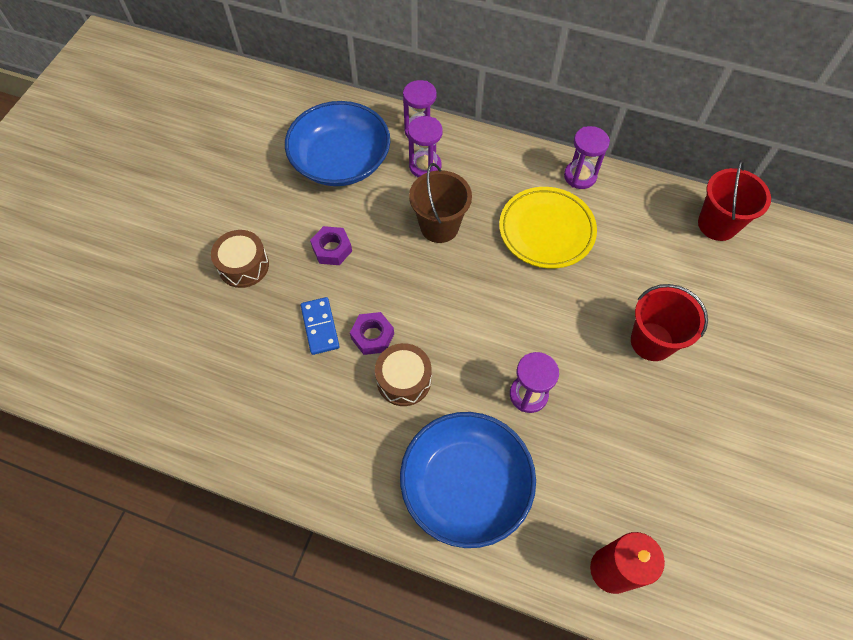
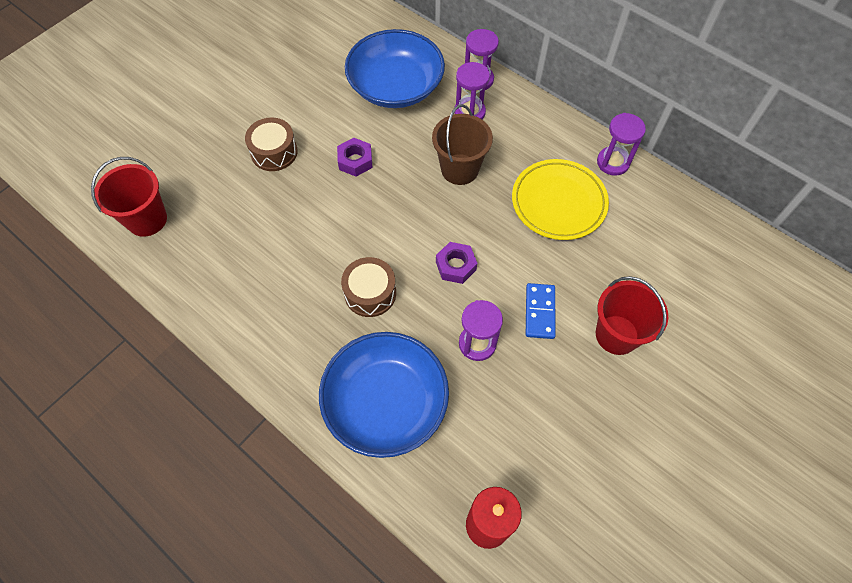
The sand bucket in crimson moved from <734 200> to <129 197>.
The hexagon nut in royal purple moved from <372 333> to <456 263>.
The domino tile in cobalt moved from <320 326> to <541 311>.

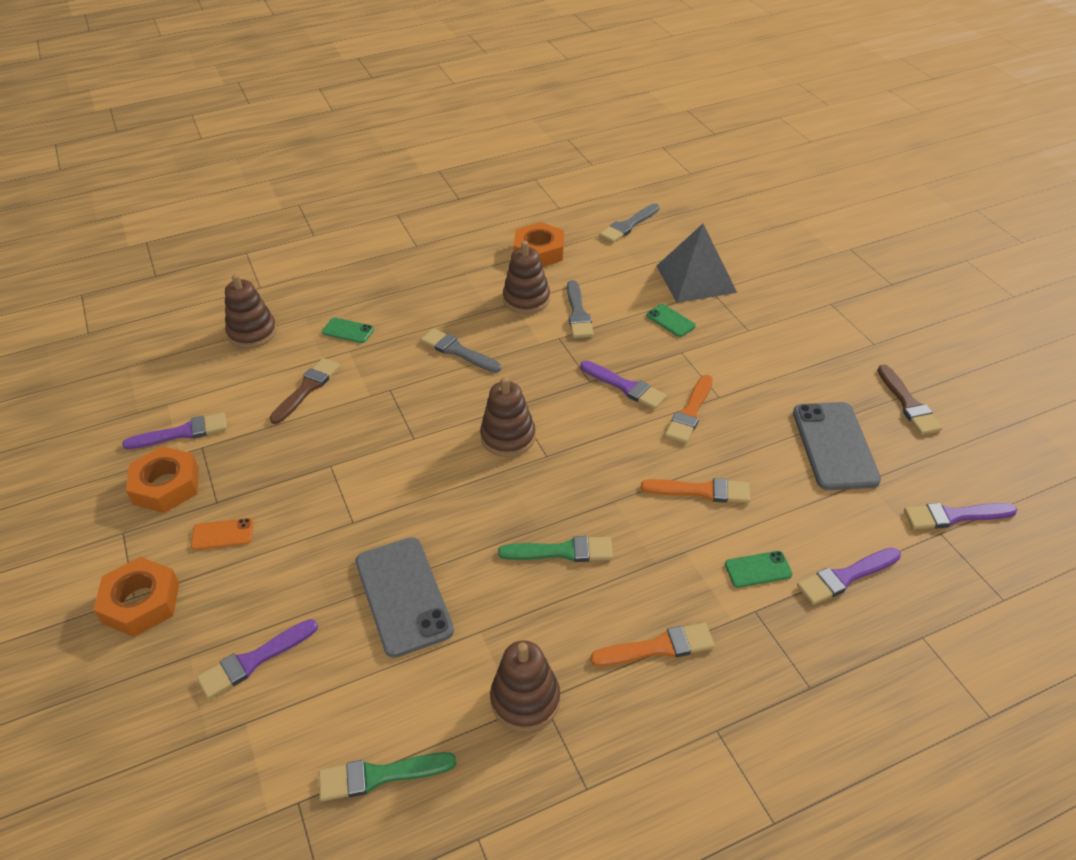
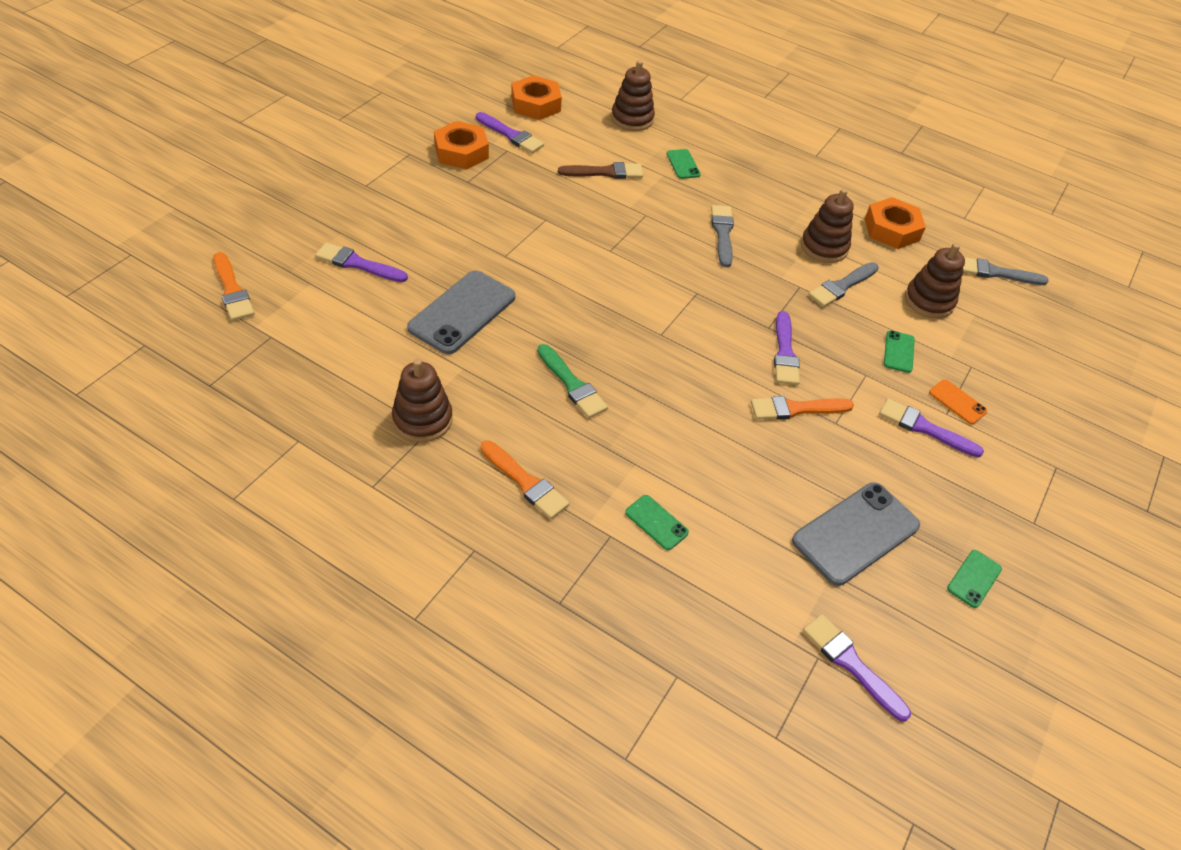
The paint brush in orange moved from <695 490> to <234 286>.
The hexagon nut in orange moved from <136 597> to <536 97>.
The paint brush in royal purple moved from <849 576> to <931 427>.
The stacking rings in russet moved from <508 417> to <935 280>.
The mobile phone in orange moved from <222 534> to <958 401>.
The paint brush in russet at <909 400> was replaced by the mobile phone in leaf-green at <974 579>.
The paint brush in leaf-green at <387 776> disappeared.
The solid pyramid in gray at <697 263> disappeared.

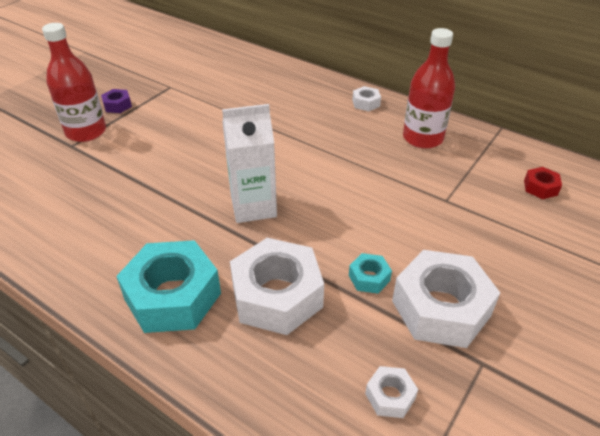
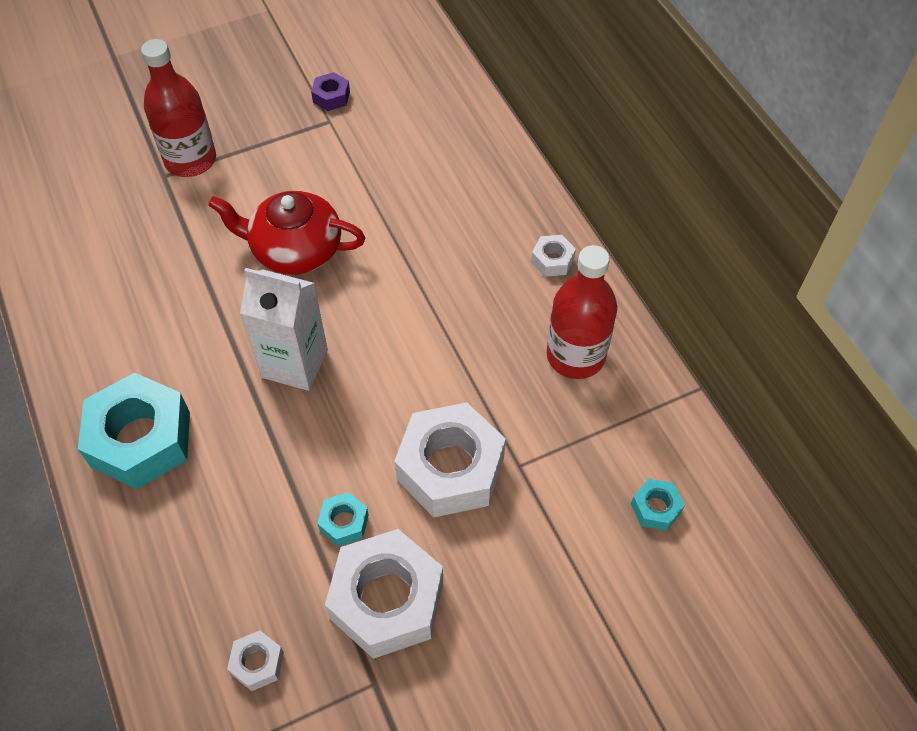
The teapot in crimson at <287 232> appeared.
The hexagon nut in royal purple moved from <116 101> to <330 91>.
The hexagon nut in pure white moved from <277 286> to <450 459>.
The hexagon nut in crimson at <543 183> became the hexagon nut in turquoise at <658 505>.

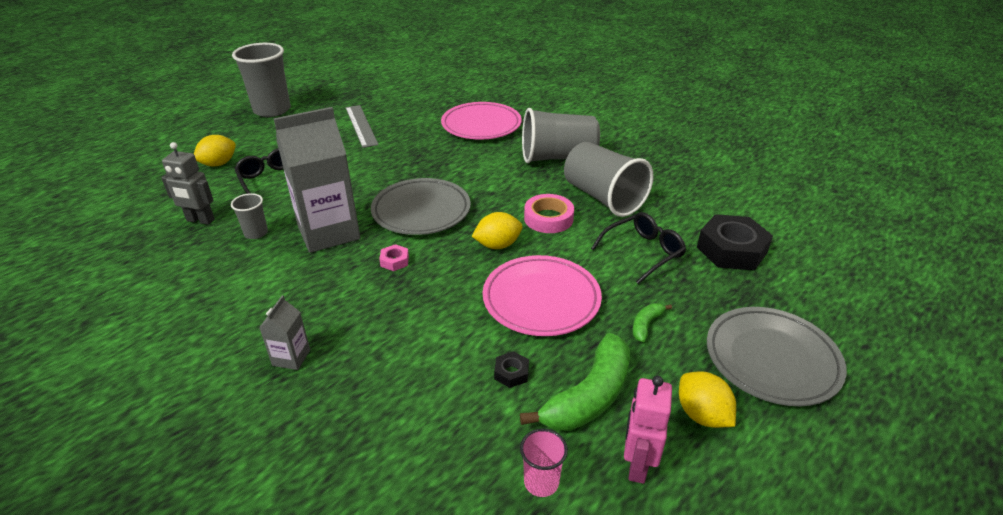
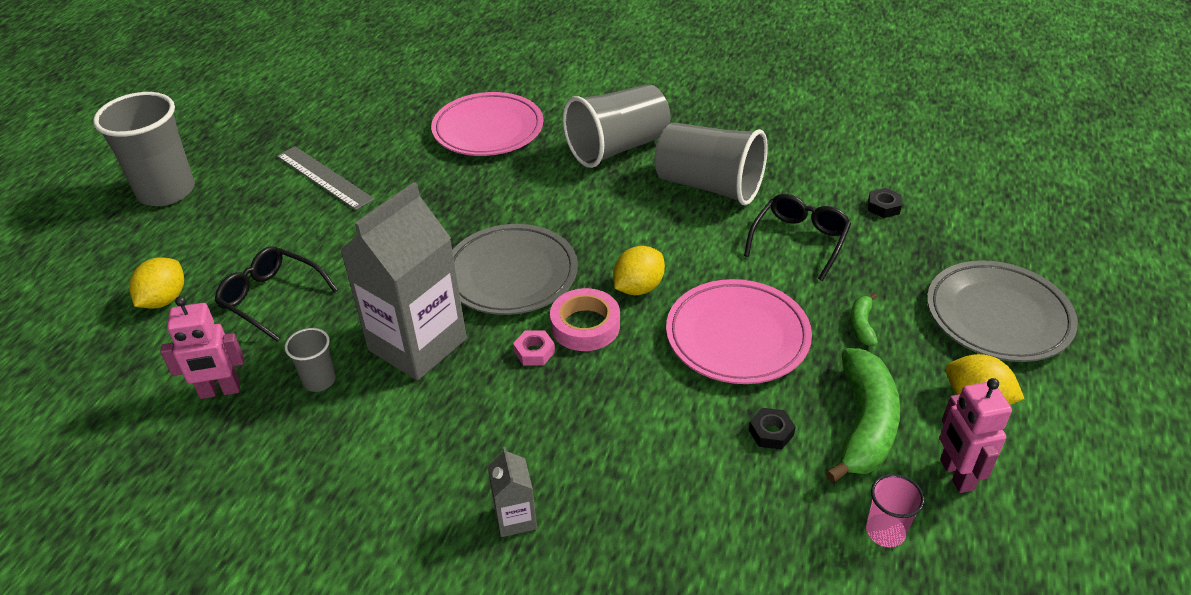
The robot in gray at <188 183> became the robot in rosy at <202 347>.
The roll of tape in rosy moved from <549 213> to <585 319>.
The hexagon nut in black at <735 242> changed to 0.44 times the size.

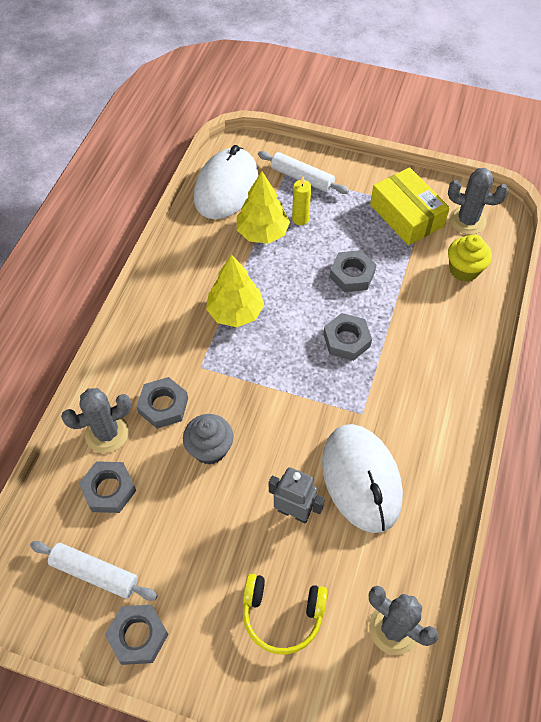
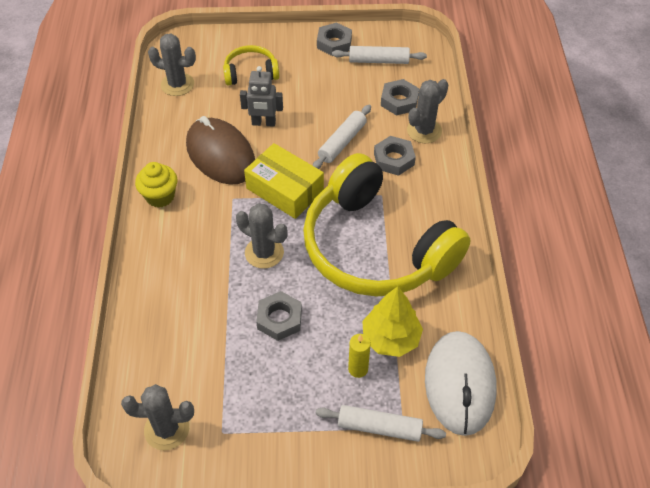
The muffin in golden moved from <470 258> to <156 185>.
The computer mouse in pure white at <362 478> became the computer mouse in russet at <220 150>.
The hexagon nut in gray at <348 337> was replaced by the saguaro cactus in gray at <262 236>.
The parcel in golden moved from <410 206> to <284 181>.
The fir tree in golden at <235 290> was replaced by the over-ear headphones in golden at <387 225>.
The muffin in gray at <208 439> was replaced by the pastry roller in pure white at <342 137>.

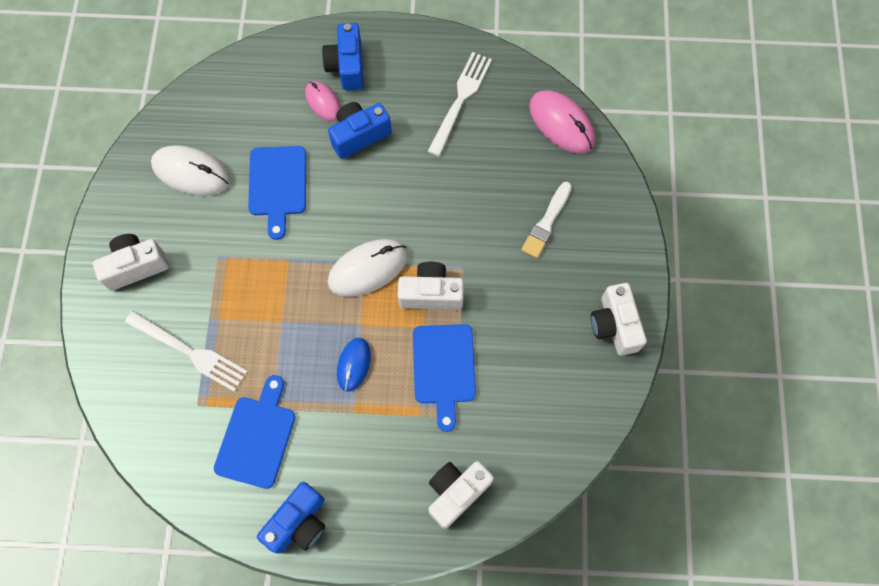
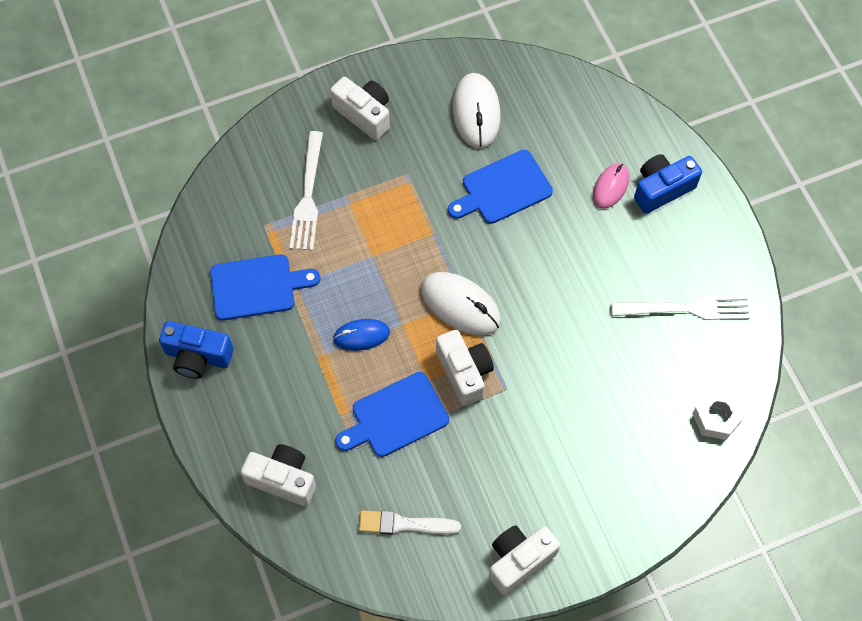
The paint brush in pure white moved from <546 220> to <410 522>.
The computer mouse in rosy at <562 122> was replaced by the hexagon nut in pure white at <718 415>.
The compact camera in cobalt at <360 130> disappeared.

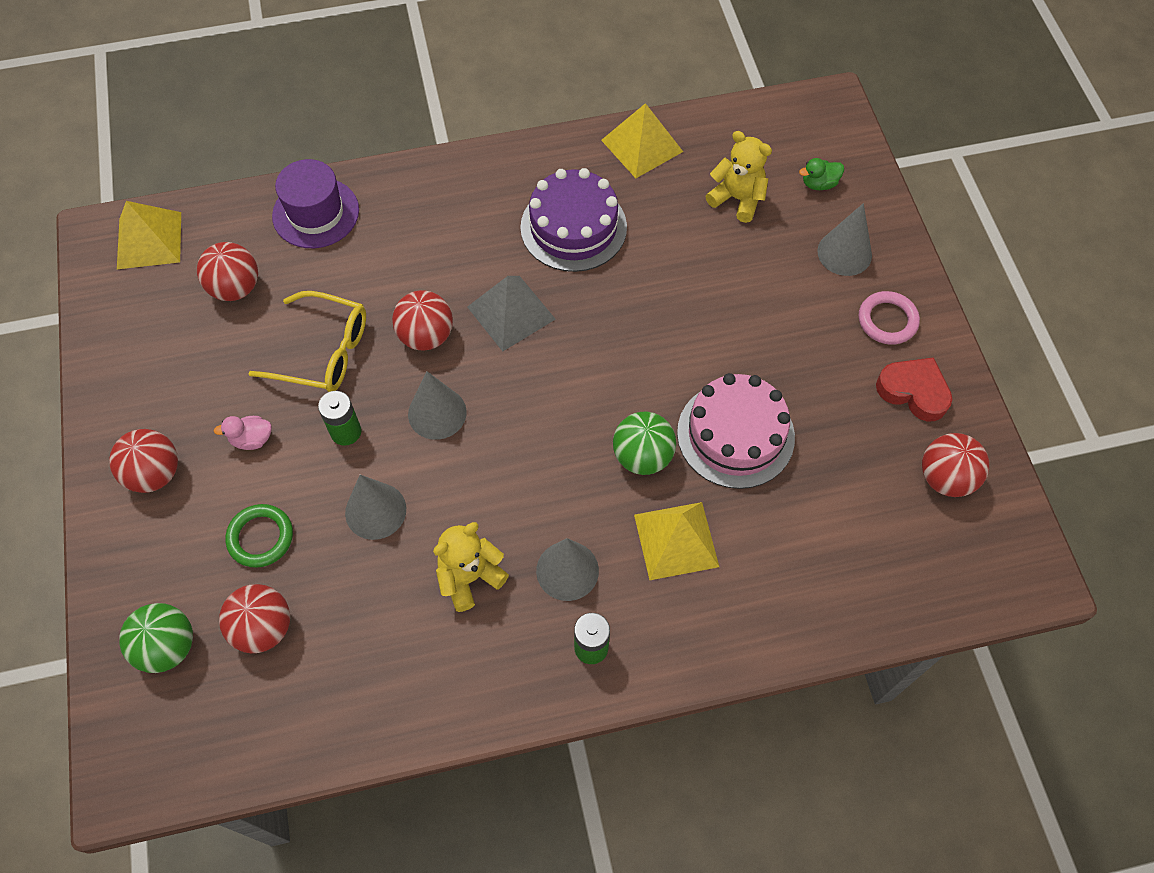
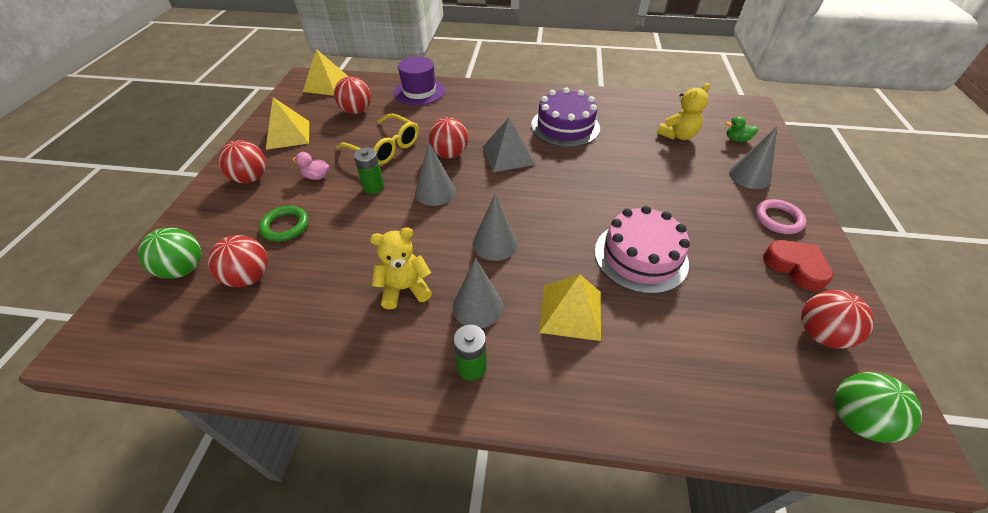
The solid pyramid in golden moved from <642 140> to <287 123>.
The cone shape in gray moved from <375 507> to <495 227>.
The teddy in golden at <739 177> turned 90 degrees clockwise.
The play ball in leaf-green moved from <644 443> to <878 407>.

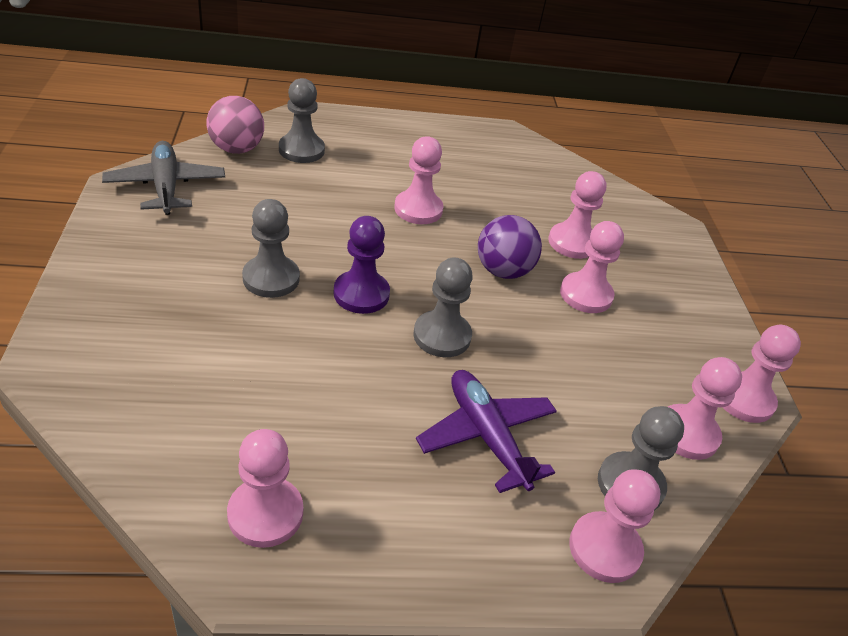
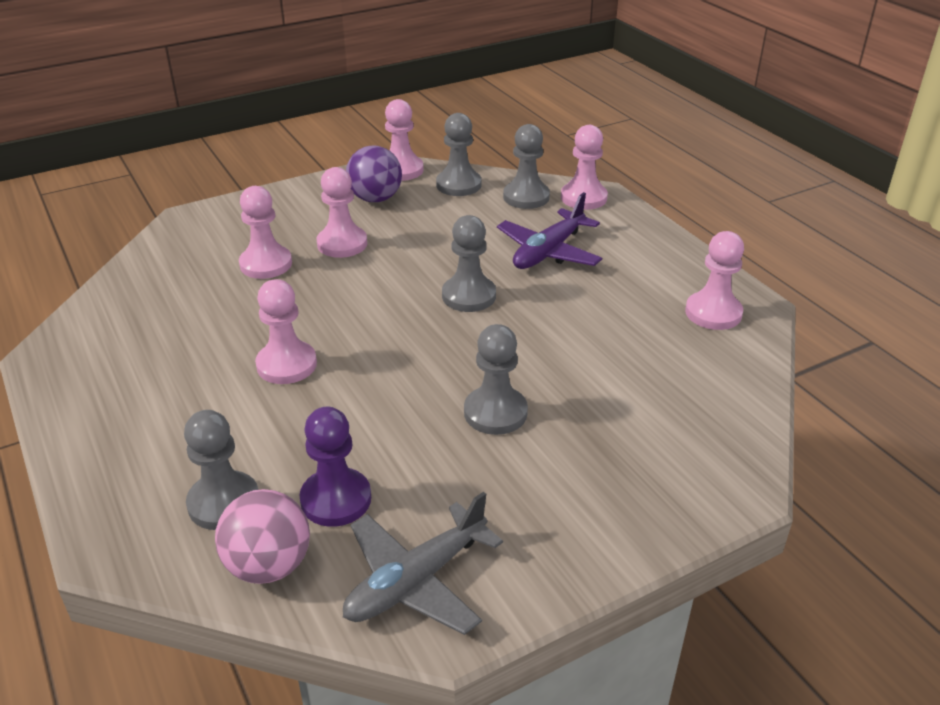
The game pawn in royal purple moved from <361 265> to <335 467>.
The play ball in royal purple moved from <510 247> to <374 173>.
The game pawn in rosy at <705 408> became the game pawn in gray at <458 154>.

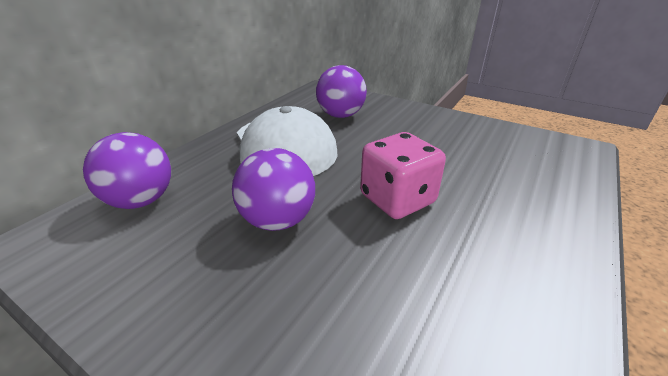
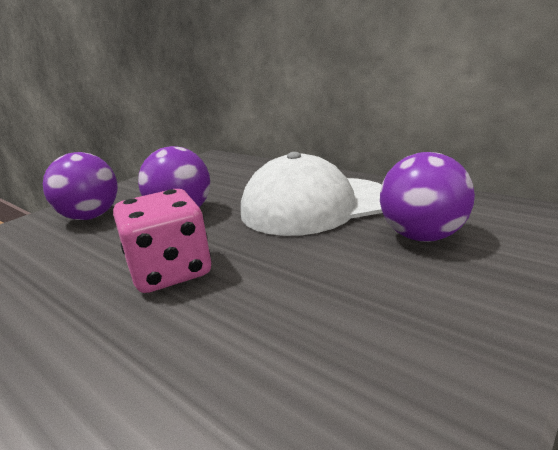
The play ball in royal purple moved from <127 170> to <80 186>.

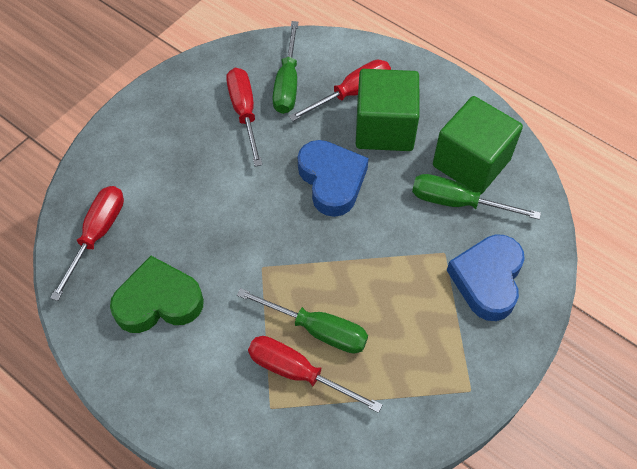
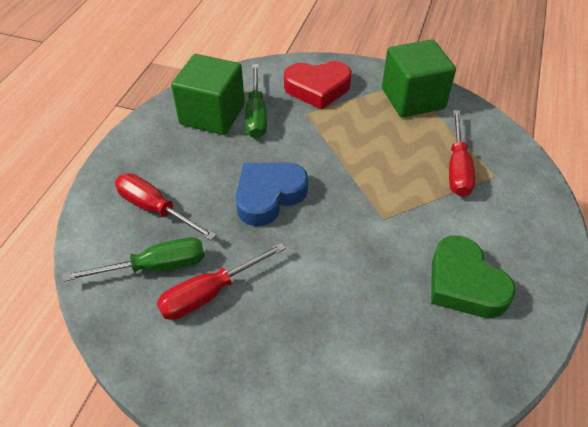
The heart in cobalt at <486 277> became the heart in crimson at <318 85>.
The cube in leaf-green moved from <388 110> to <419 78>.
The hand screwdriver in crimson at <87 243> disappeared.
The hand screwdriver in leaf-green at <302 321> disappeared.

